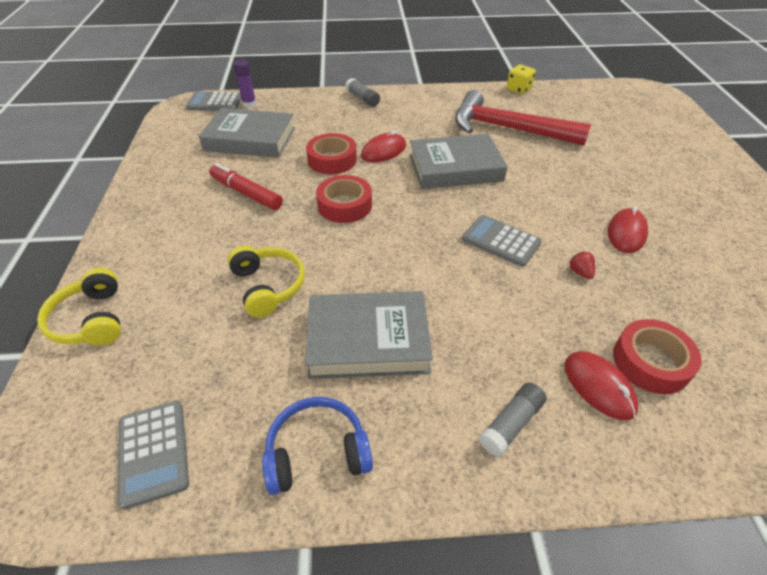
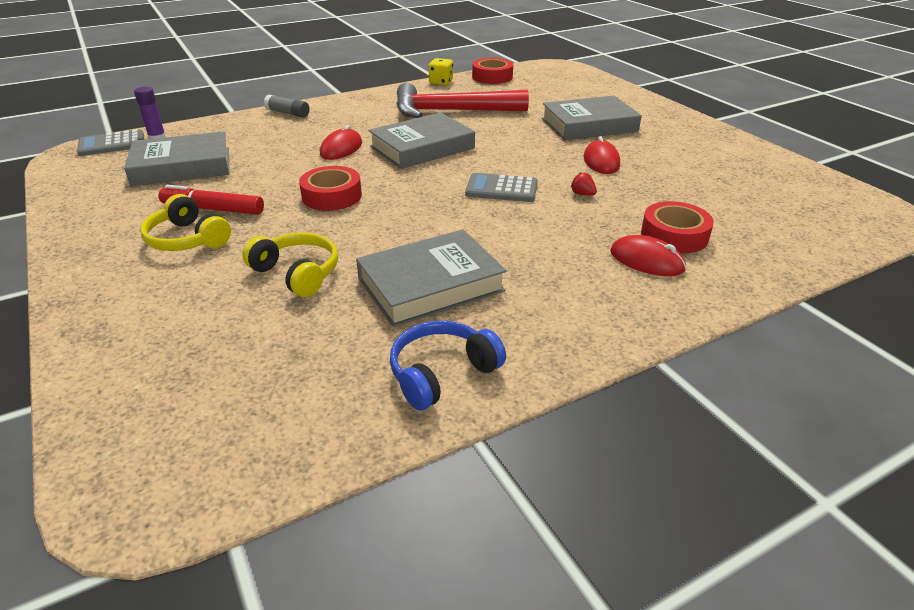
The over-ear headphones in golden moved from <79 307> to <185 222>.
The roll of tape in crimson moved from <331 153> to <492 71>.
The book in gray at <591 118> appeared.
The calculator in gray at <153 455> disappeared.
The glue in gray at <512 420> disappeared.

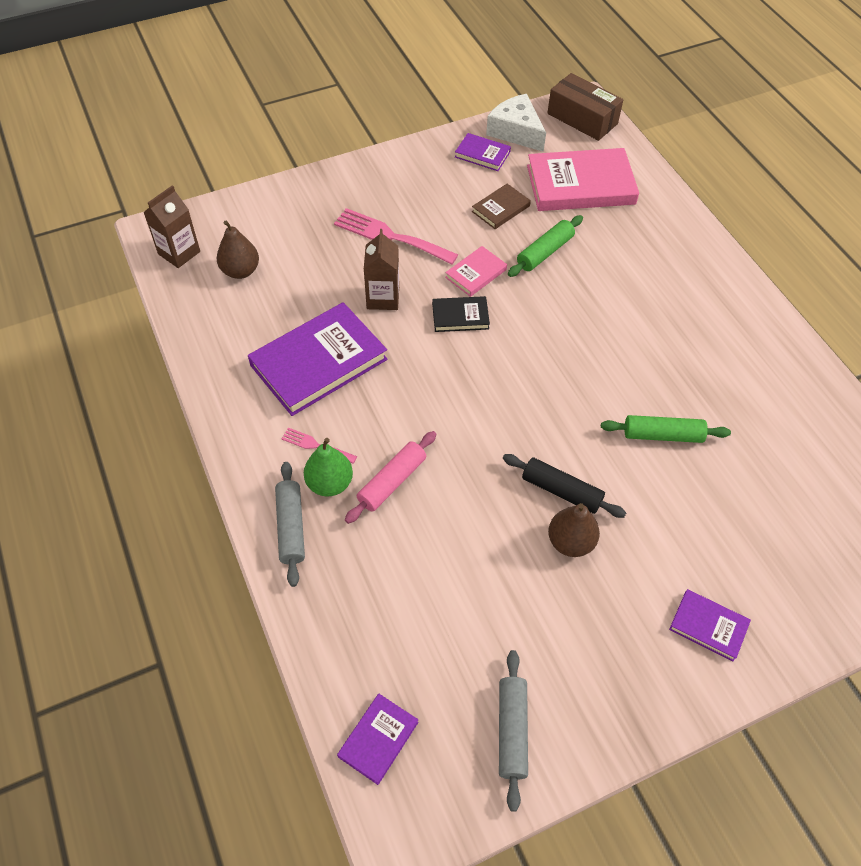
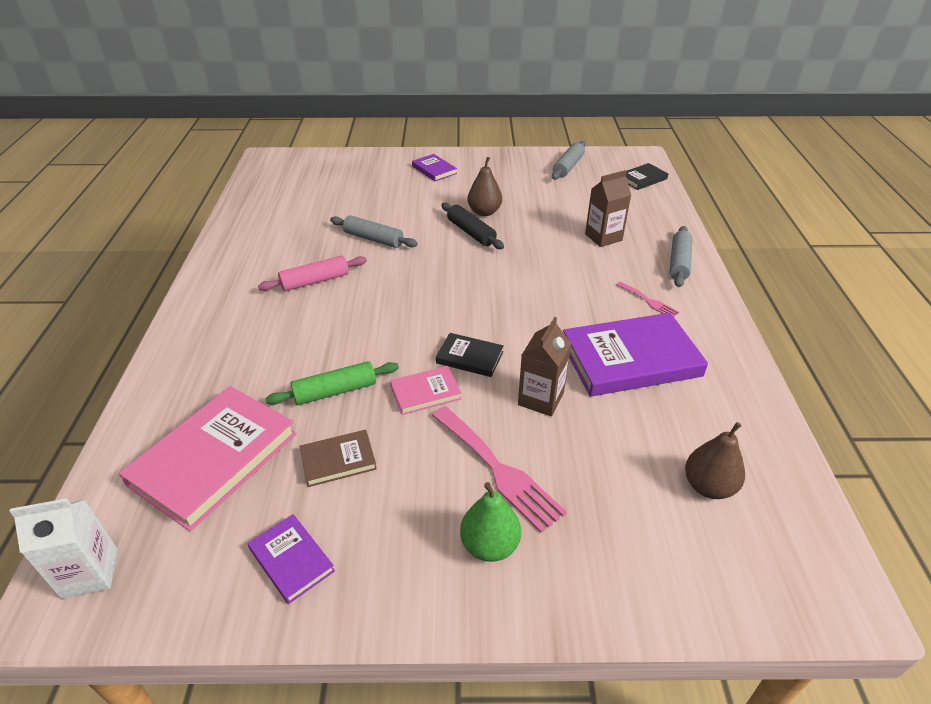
The parcel in russet at <585 107> was replaced by the carton in pure white at <63 548>.
The book in rosy at <583 179> turned 75 degrees counterclockwise.
The pastry roller in rosy moved from <390 477> to <312 273>.
The pastry roller in leaf-green at <666 429> became the pastry roller in gray at <374 231>.
The pear fruit in leaf-green moved from <328 467> to <490 522>.
The carton in russet moved from <171 226> to <608 208>.
The book in royal purple at <377 739> became the book in black at <647 176>.
The cheese in pure white at <516 123> disappeared.

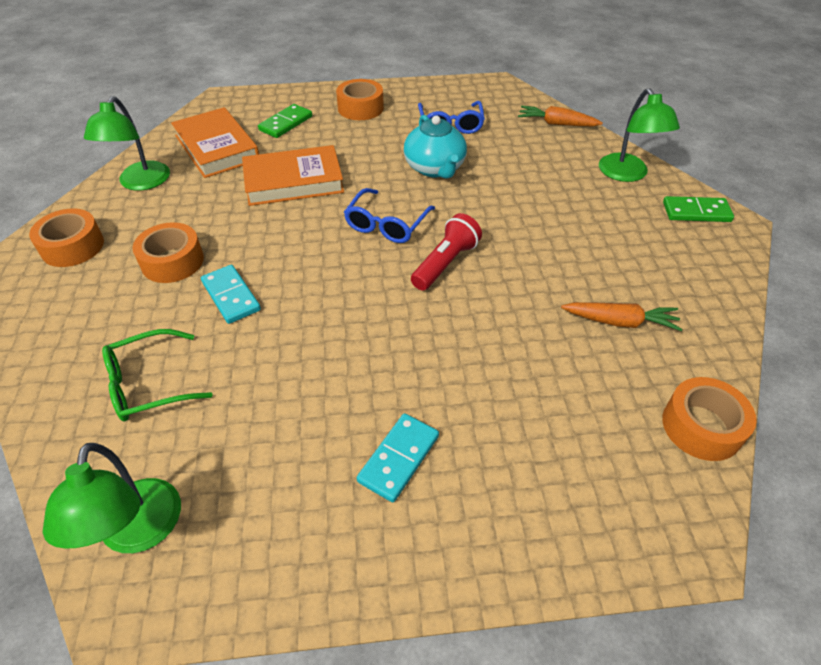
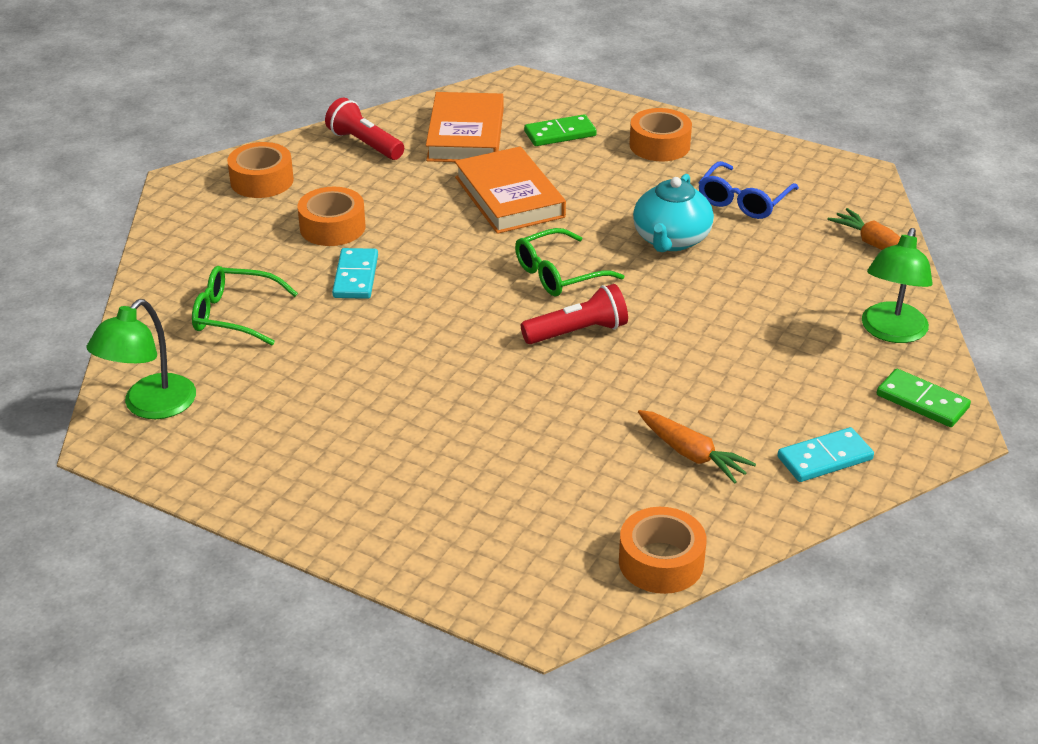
The reading lamp in leaf-green at <127 143> was replaced by the pocket torch in crimson at <364 129>.
The book in orange at <293 175> turned 45 degrees clockwise.
The spectacles in cobalt at <389 215> became the spectacles in leaf-green at <569 262>.
The domino tile in turquoise moved from <398 457> to <825 454>.

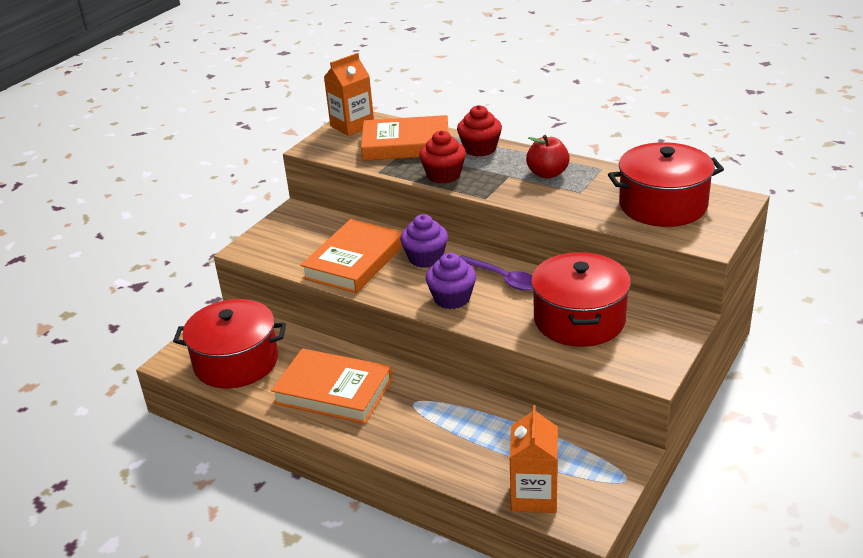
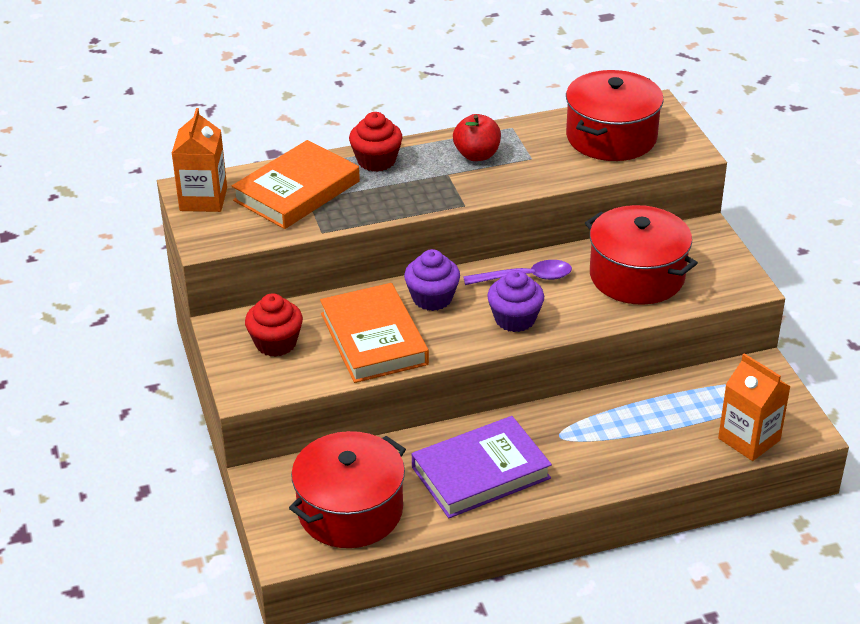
The muffin in crimson moved from <442 157> to <274 325>.
The book in orange at <331 386> became the book in royal purple at <482 467>.

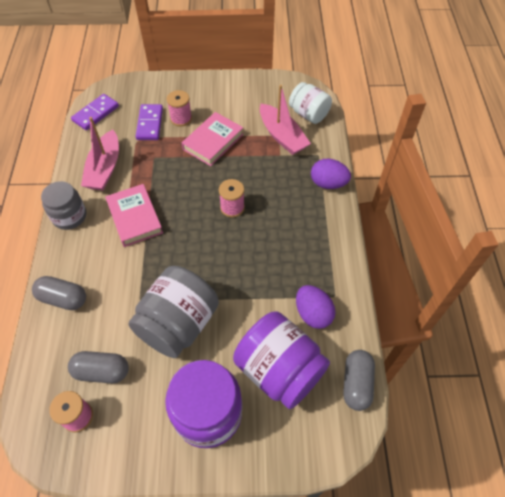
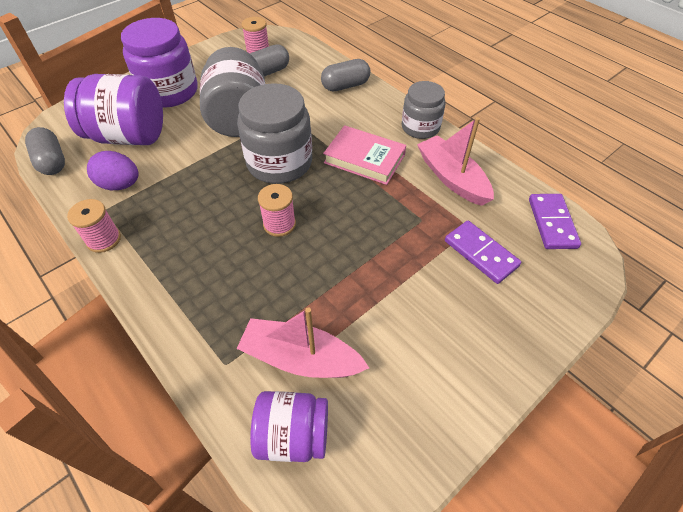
The bobbin in rosy moved from <179 108> to <94 226>.
The jar in gray at <274 133> appeared.
The jar in pure white at <310 103> became the jar in royal purple at <289 426>.
The book in rosy at <212 139> disappeared.
The egg in royal purple at <331 174> disappeared.

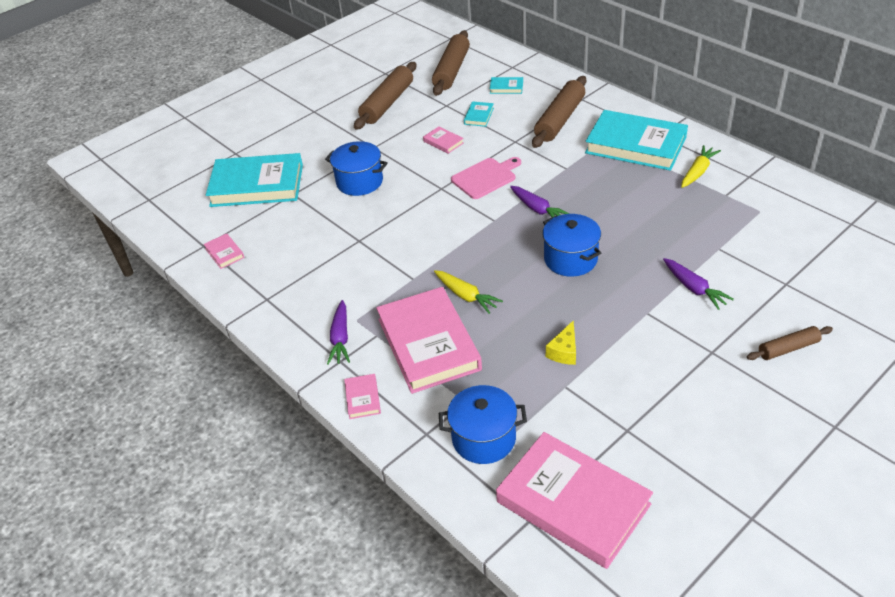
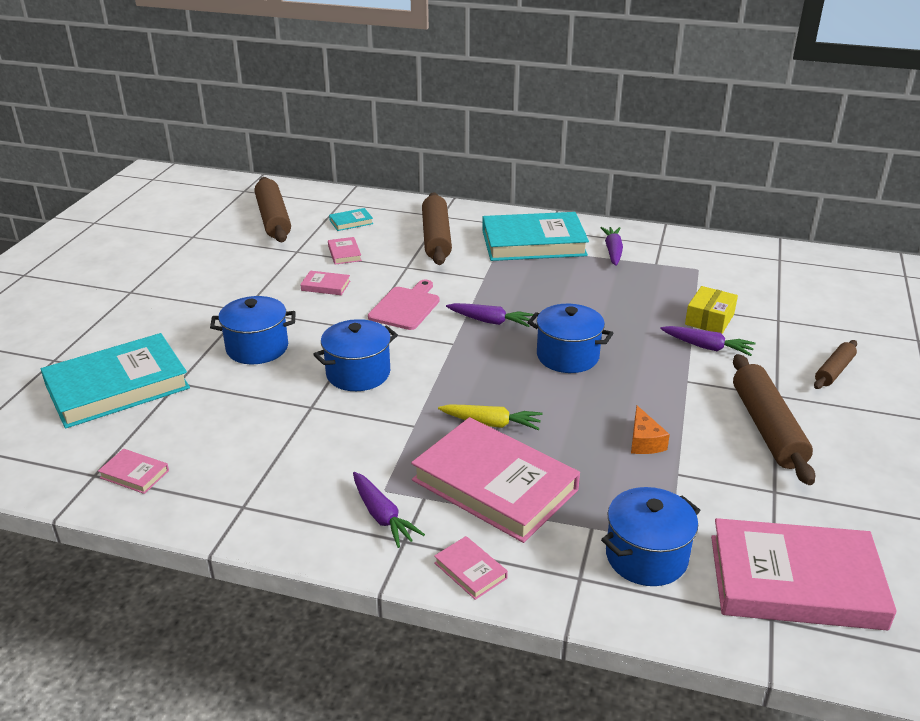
The cooking pot in cobalt at <355 355> appeared.
The book in turquoise at <479 114> became the book in rosy at <345 251>.
The root vegetable in golden at <701 166> became the root vegetable in royal purple at <611 246>.
The cheese in golden at <561 342> became the cheese in orange at <650 429>.
The parcel in golden at <711 310> appeared.
The pastry roller in russet moved from <385 96> to <774 419>.

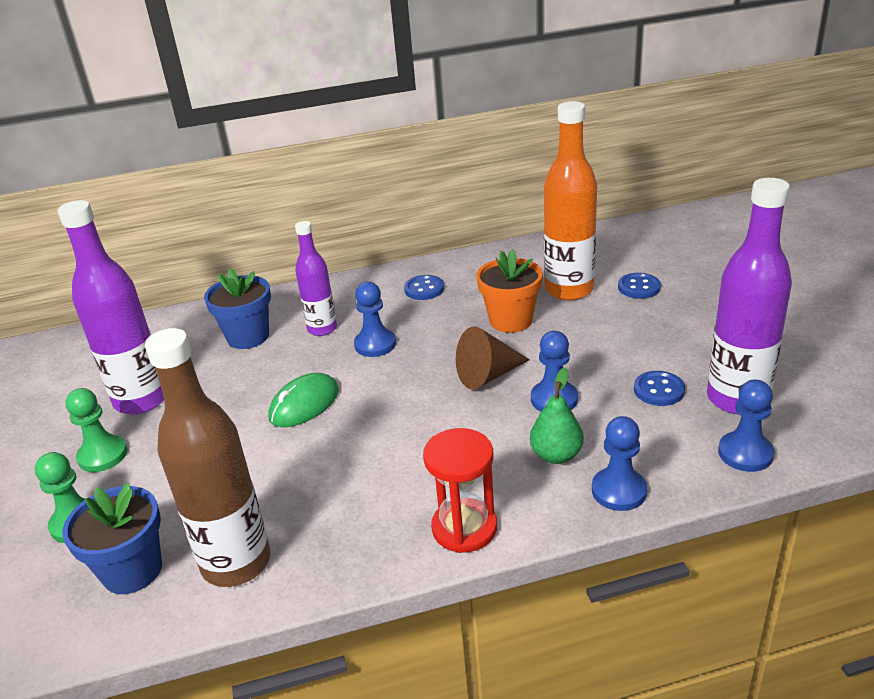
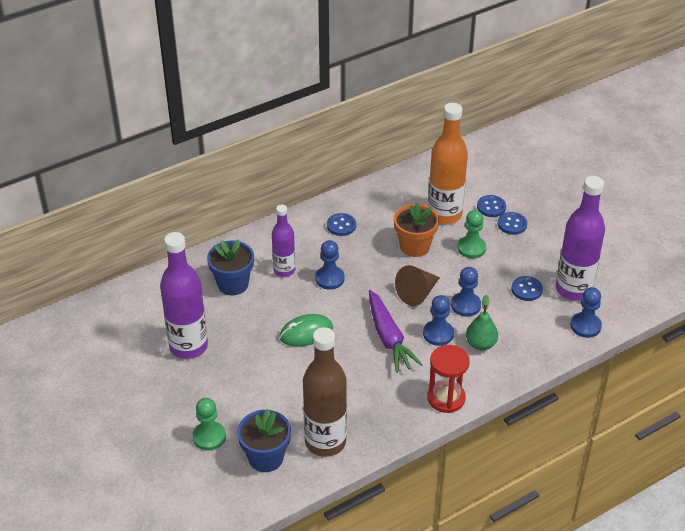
The computer mouse in leaf-green at <303 400> turned 45 degrees clockwise.
The root vegetable in royal purple at <396 331> appeared.
The game pawn in cobalt moved from <619 463> to <438 320>.
The game pawn in leaf-green moved from <96 430> to <471 234>.
The shirt button in cobalt at <512 223> appeared.

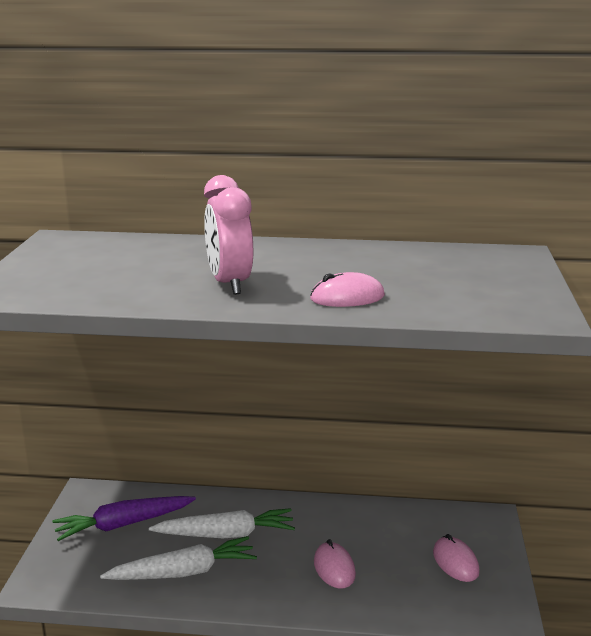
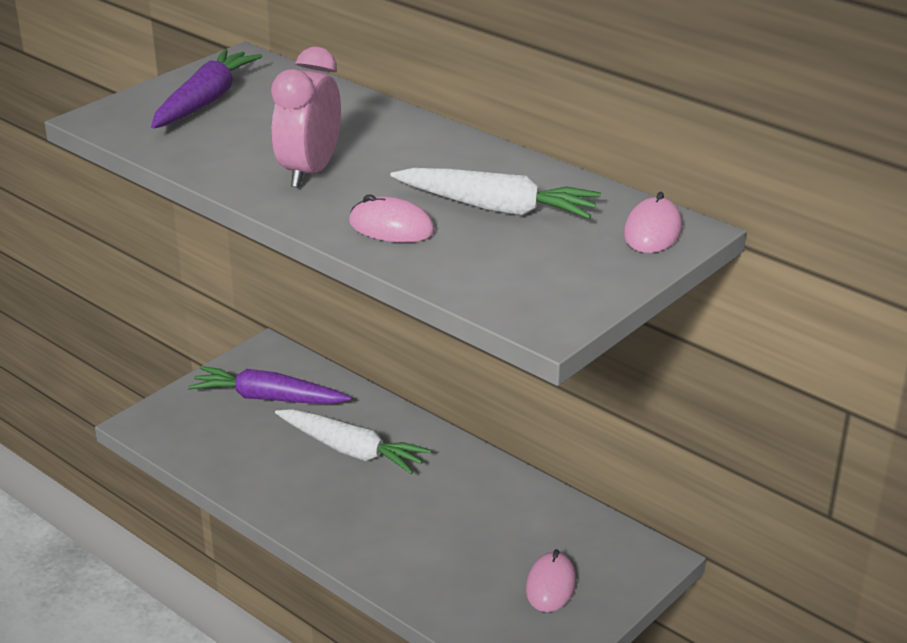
The root vegetable in royal purple at <207 89> appeared.
The root vegetable in pure white moved from <178 558> to <495 193>.
The computer mouse in rosy moved from <335 564> to <653 222>.

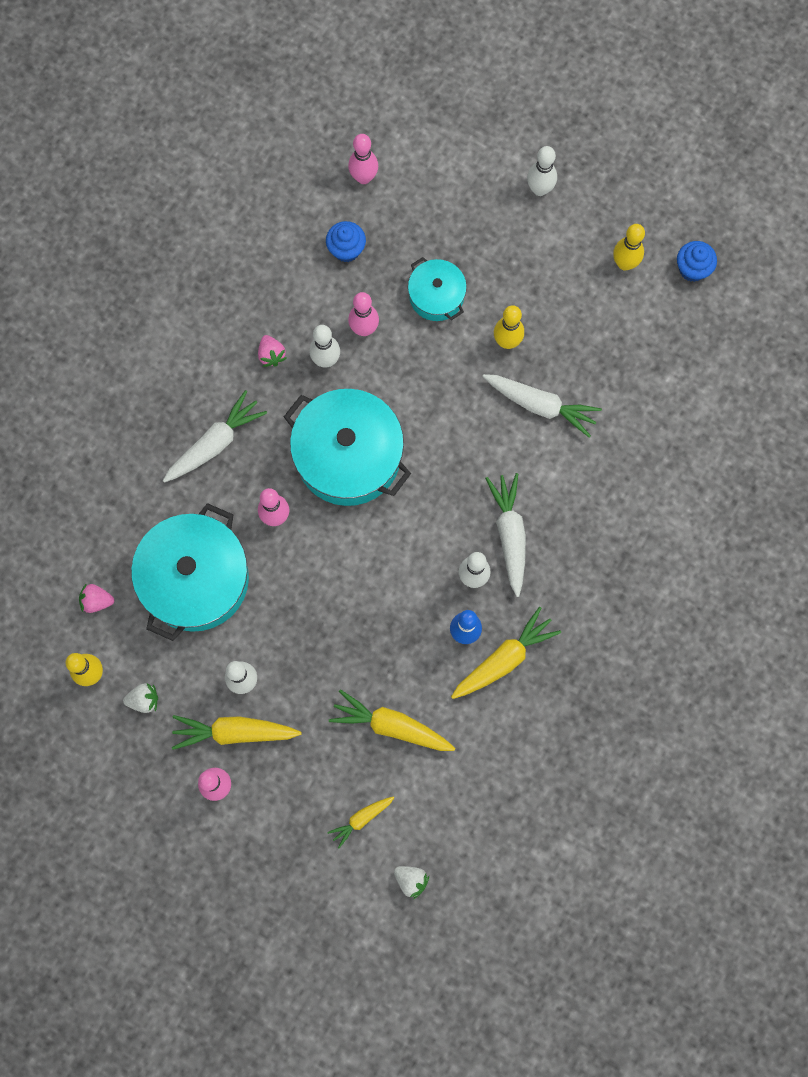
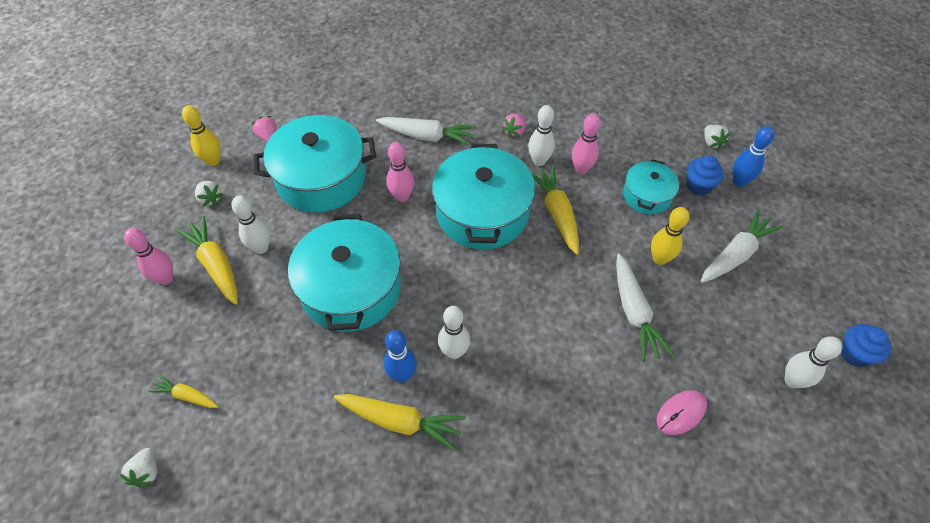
The cooking pot in turquoise at <344 272> appeared.
The root vegetable in golden moved from <392 720> to <555 210>.
The computer mouse in rosy at <681 412> appeared.
The muffin in cobalt moved from <346 241> to <705 176>.
The root vegetable in pure white moved from <505 535> to <742 246>.
The strawberry in pure white at <717 137> appeared.
The tenpin in cobalt at <753 156> appeared.
The tenpin in pure white moved from <542 171> to <813 362>.
The tenpin in rosy at <363 159> disappeared.
The tenpin in golden at <629 247> disappeared.

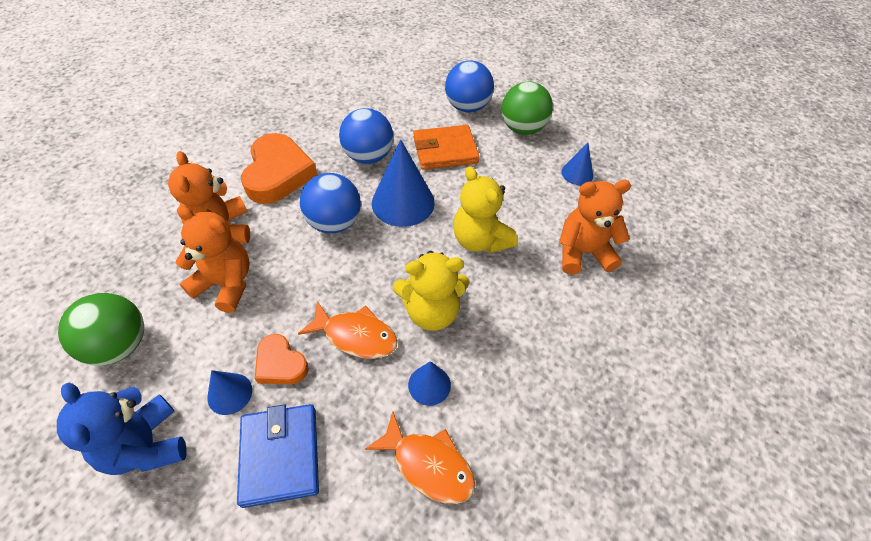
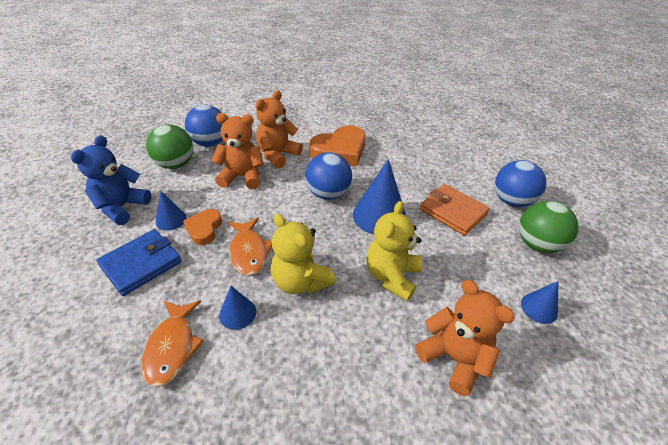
The play ball in cobalt moved from <366 136> to <204 126>.
The teddy in orange at <212 259> turned 75 degrees counterclockwise.

